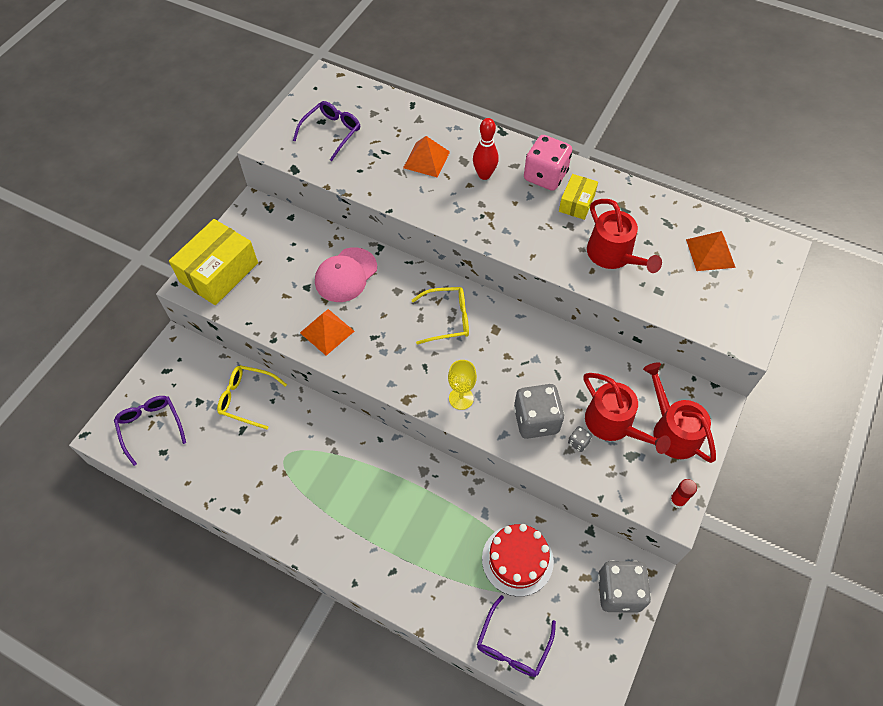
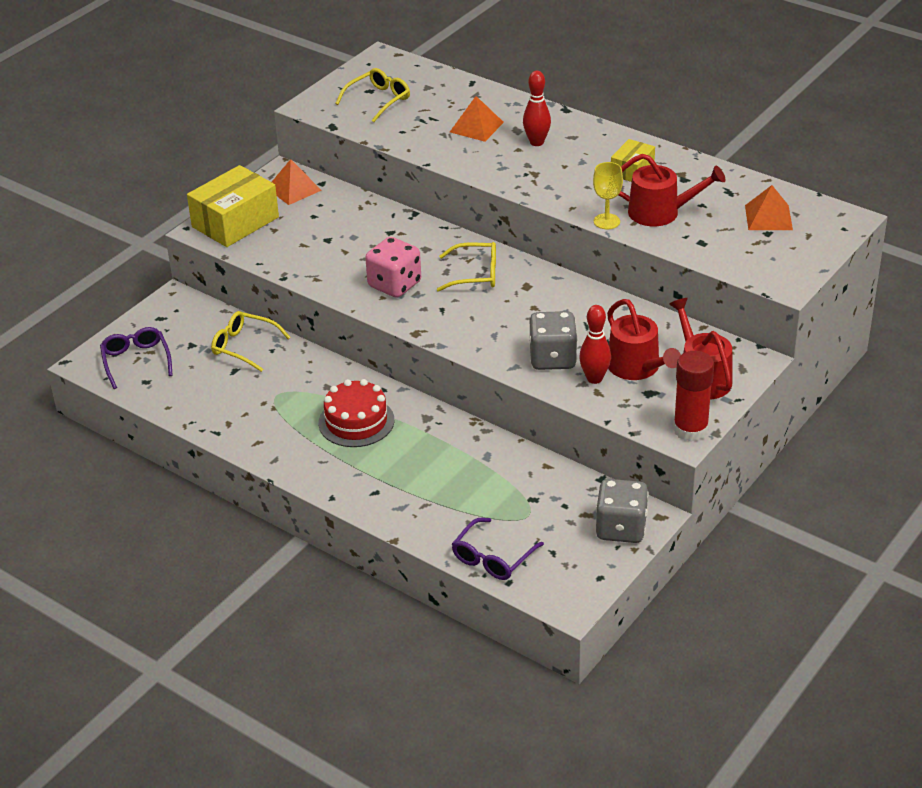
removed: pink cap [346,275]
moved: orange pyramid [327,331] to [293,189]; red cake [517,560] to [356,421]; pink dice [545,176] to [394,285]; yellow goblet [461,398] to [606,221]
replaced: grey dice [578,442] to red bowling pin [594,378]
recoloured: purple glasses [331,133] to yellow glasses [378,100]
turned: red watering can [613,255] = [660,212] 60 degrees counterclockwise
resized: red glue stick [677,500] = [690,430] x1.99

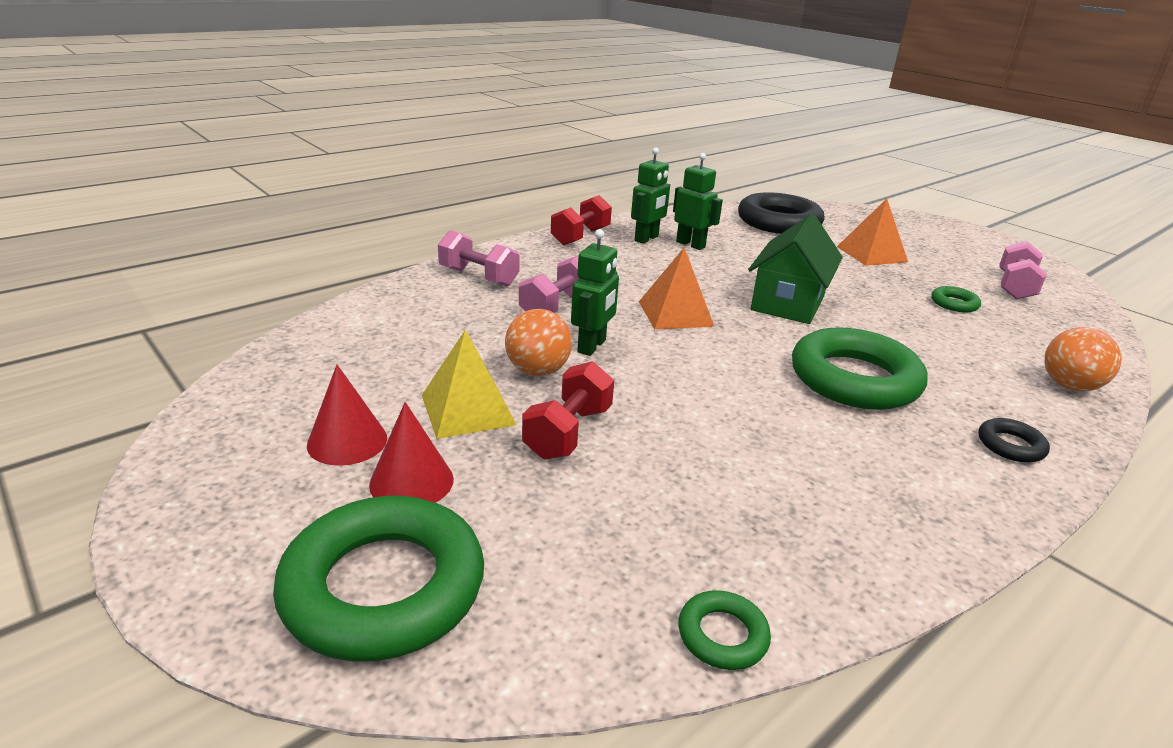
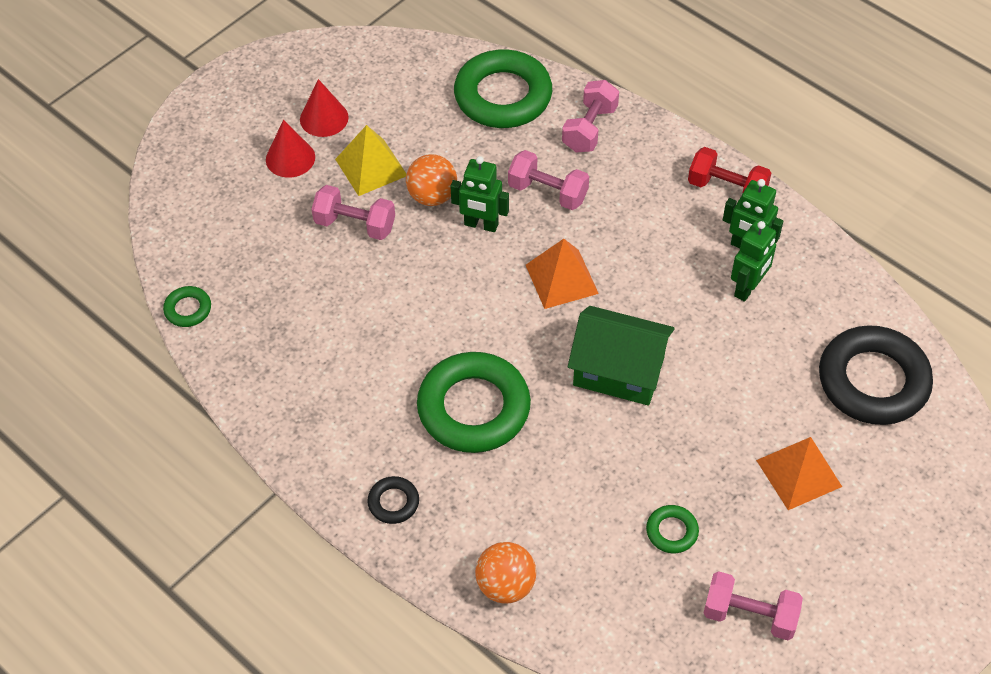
moved: green ring [384,587] to [503,96]
recoloured: red dumbbell [568,432] to pink dumbbell [355,224]

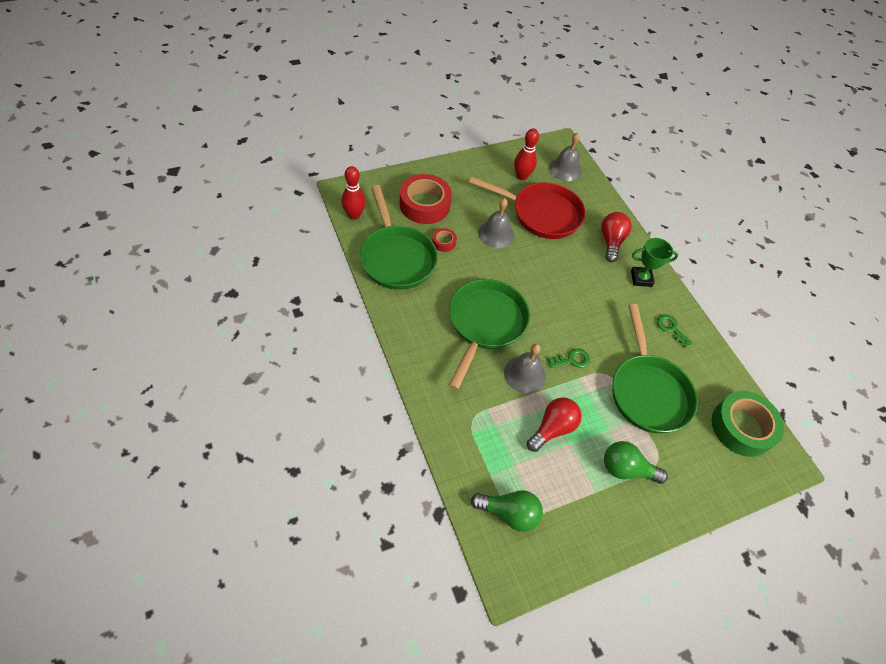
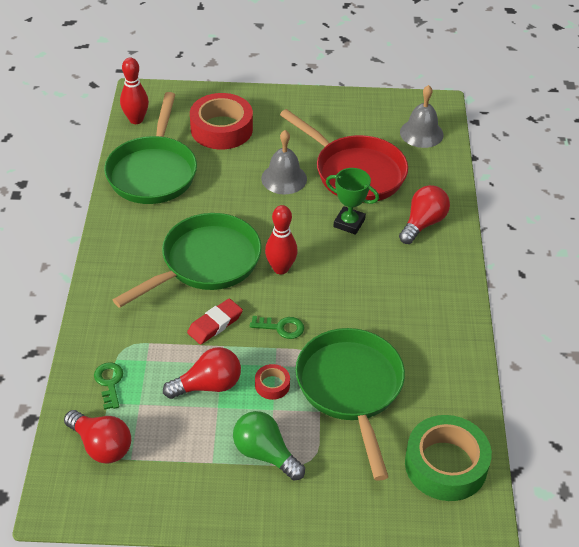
moved: green key [671,328] to [109,382]; red tape [444,242] to [272,385]; red bowling pin [521,176] to [280,268]; green trophy [641,278] to [349,223]
replaced: grey bell [524,374] to red eraser [215,324]
recoloured: green light bulb [509,513] to red light bulb [101,446]
turned: green pan [648,391] = [351,388] 150 degrees clockwise

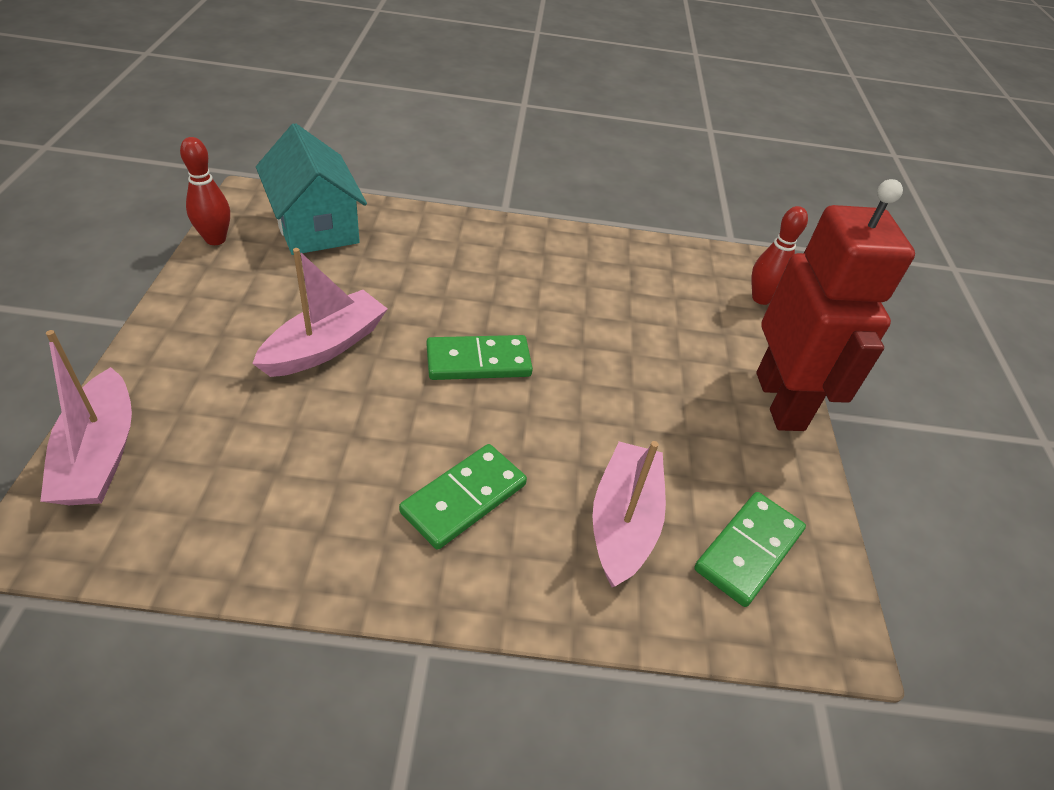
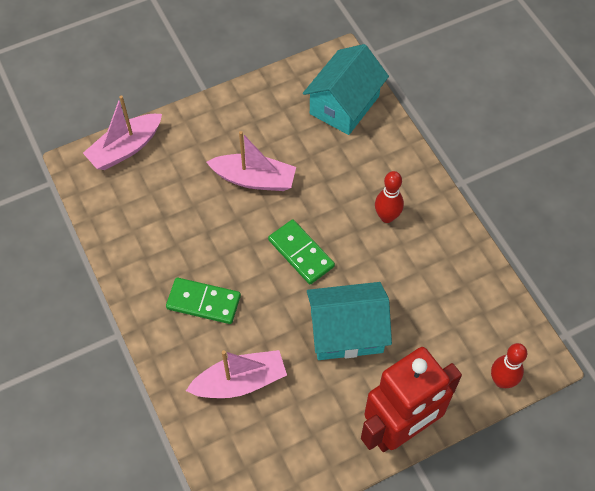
removed: green domino [748,550]
added: turquoise house [346,332]
moved: red bowling pin [215,239] to [387,217]

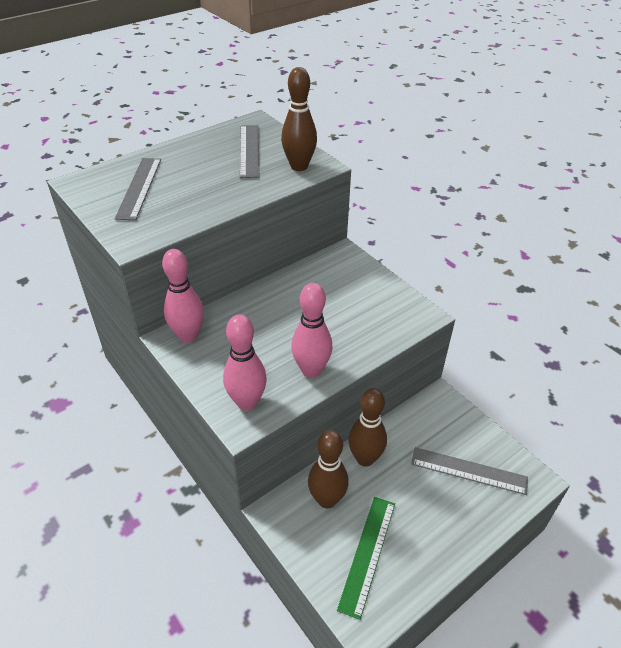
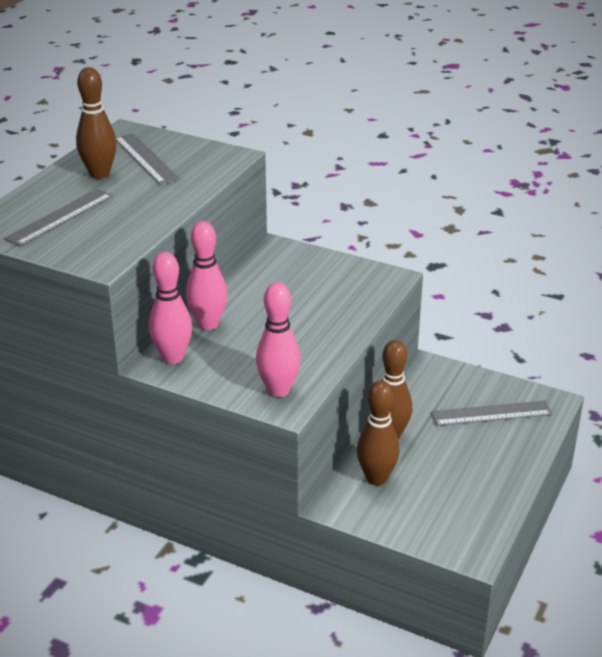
removed: green ruler [368,554]
moved: brown bowling pin [299,166] to [99,174]; pink bowling pin [311,370] to [208,324]
turned: grey ruler [139,188] = [60,217] 60 degrees clockwise

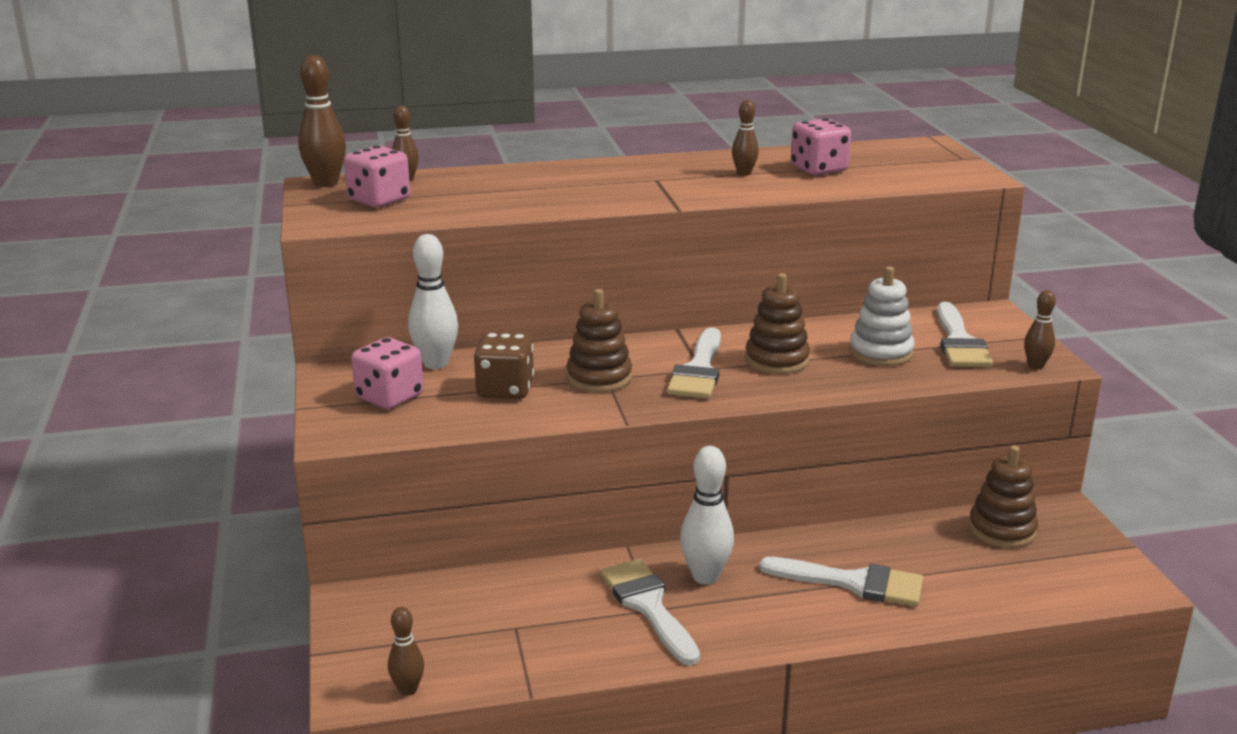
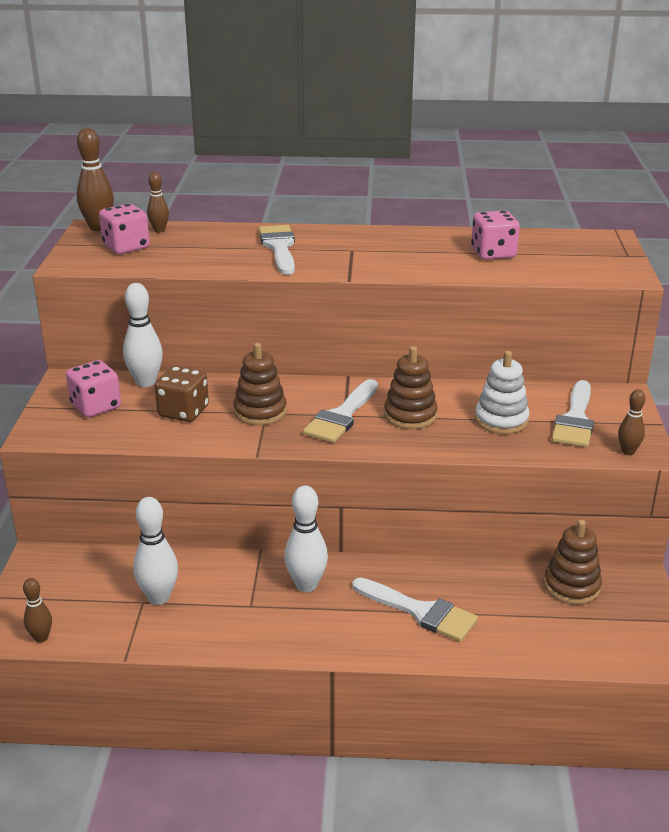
removed: brown bowling pin [744,173]
added: white bowling pin [159,597]
moved: white brush [648,606] to [279,247]

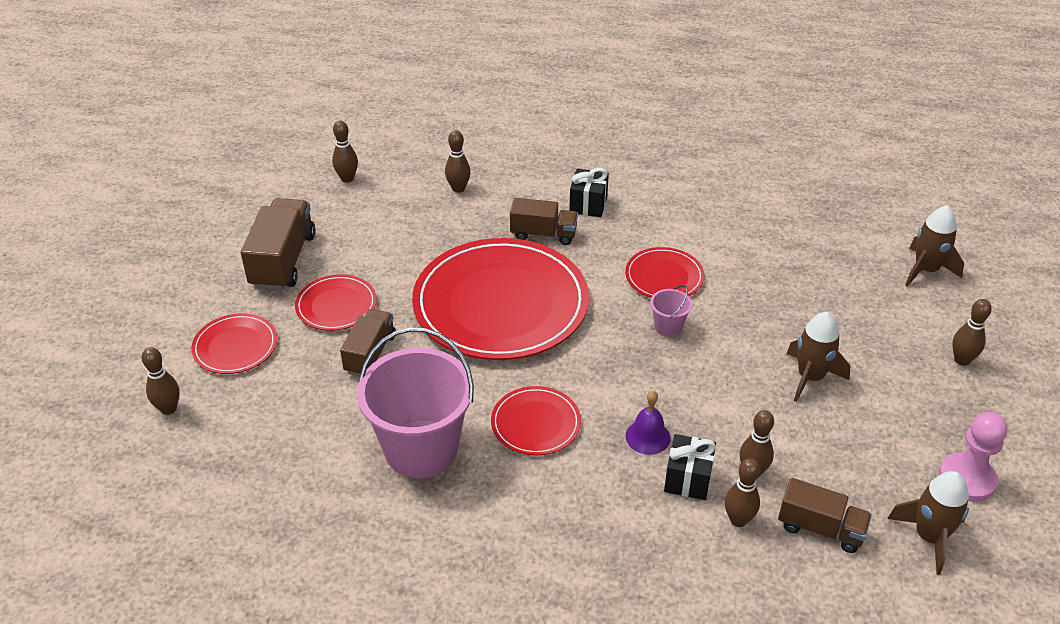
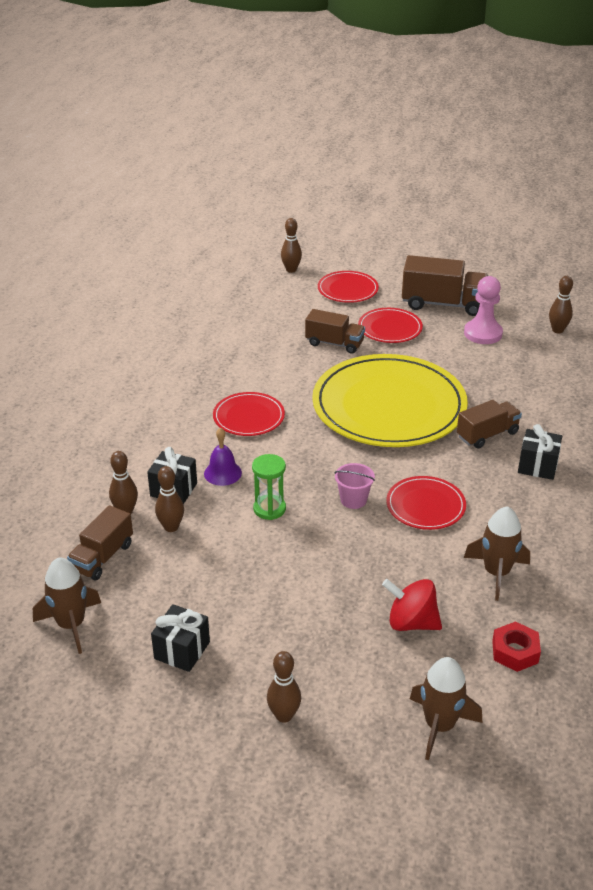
removed: pink bucket [421,449]; brown bowling pin [458,188]
added: black gift [182,650]; green hourglass [269,509]; red spinning top [411,622]; red nut [515,652]
moved: pink pawn [967,479] to [483,333]; brown rocket [810,377] to [496,573]
recoloured: red plate [500,304] to yellow plate [389,406]
turned: brown truck [543,234] = [487,435] 135 degrees counterclockwise

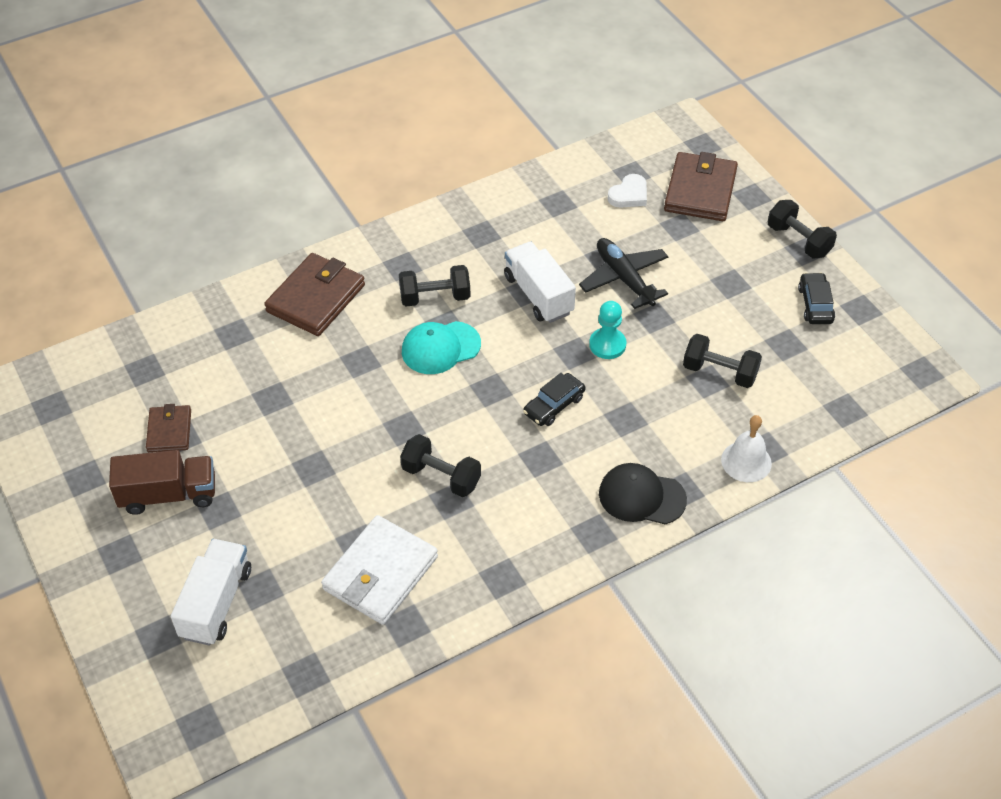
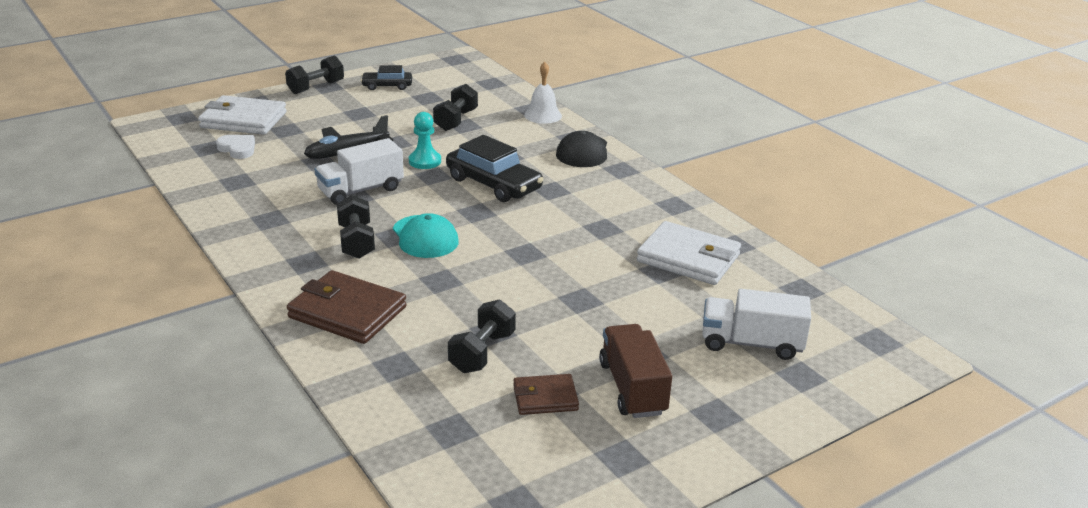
moved: black dumbbell [441,476] to [482,352]
recoloured: brown wallet [700,191] to white wallet [243,120]
resized: black car [554,405] = [493,184] x1.73

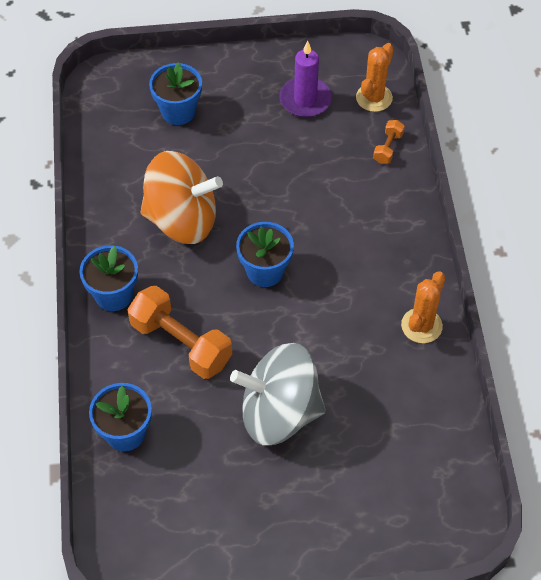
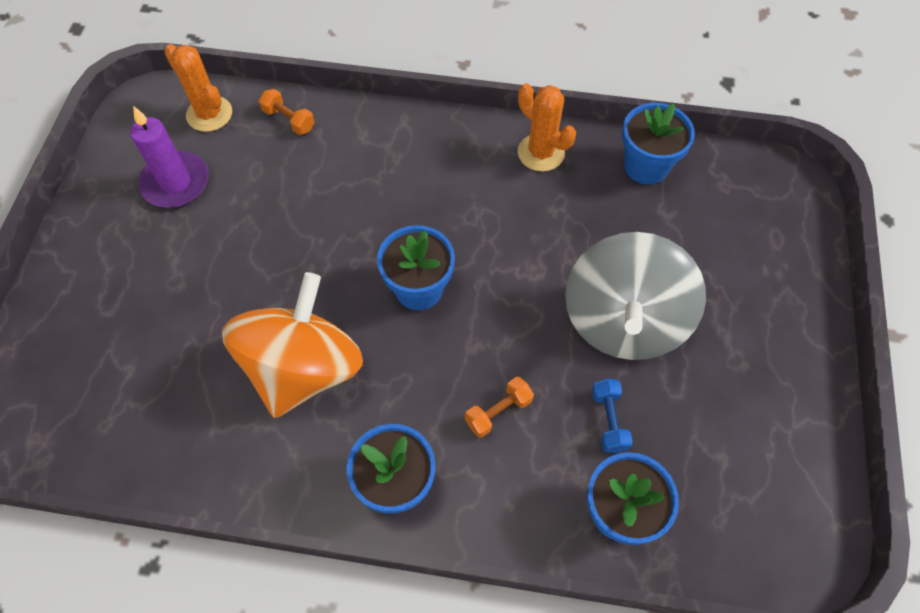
added: blue dumbbell [608,420]
moved: blue flower pot [178,111] to [646,166]
resized: orange dumbbell [181,343] = [498,412] x0.47

